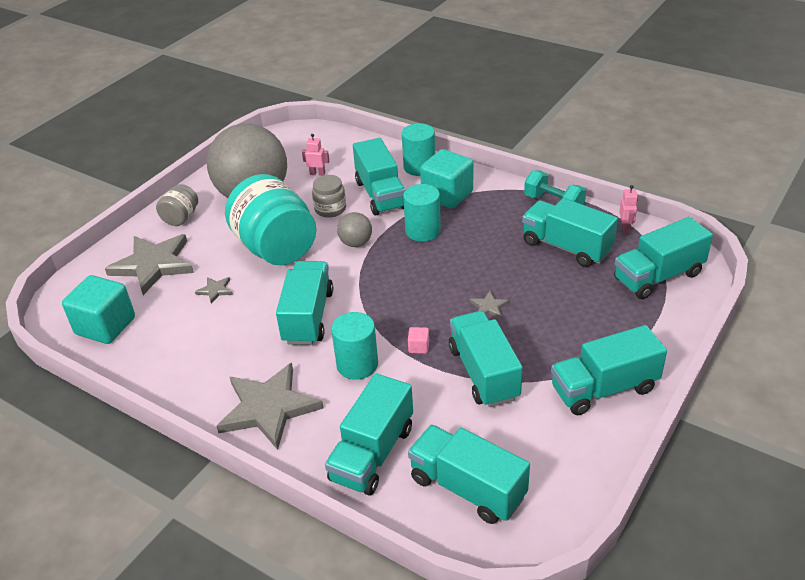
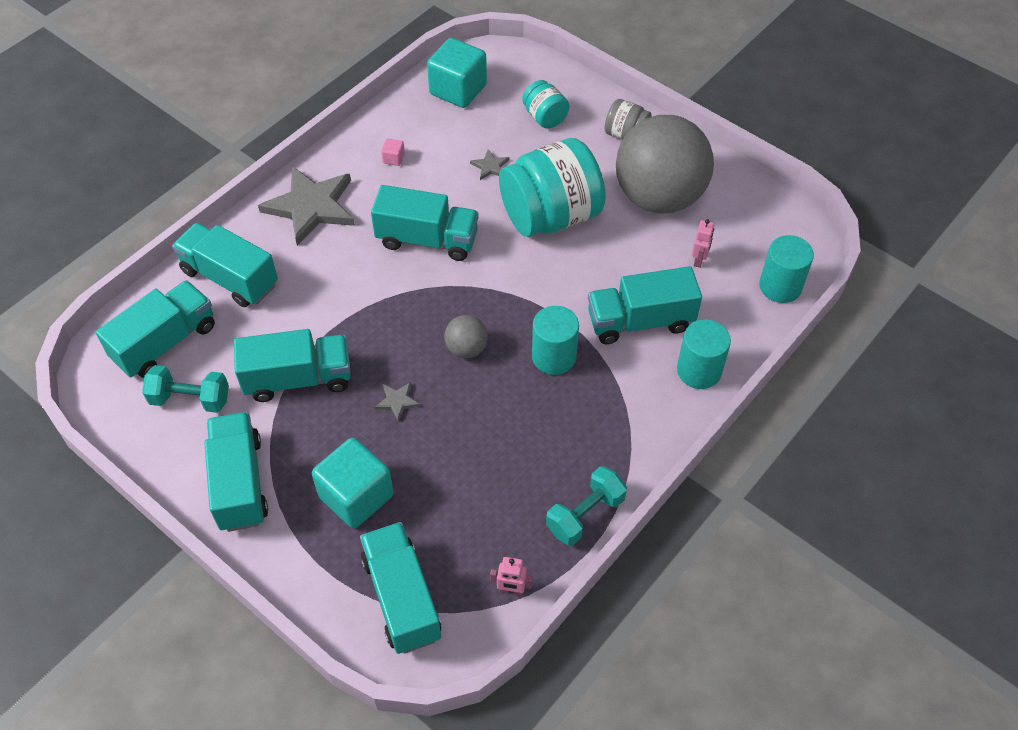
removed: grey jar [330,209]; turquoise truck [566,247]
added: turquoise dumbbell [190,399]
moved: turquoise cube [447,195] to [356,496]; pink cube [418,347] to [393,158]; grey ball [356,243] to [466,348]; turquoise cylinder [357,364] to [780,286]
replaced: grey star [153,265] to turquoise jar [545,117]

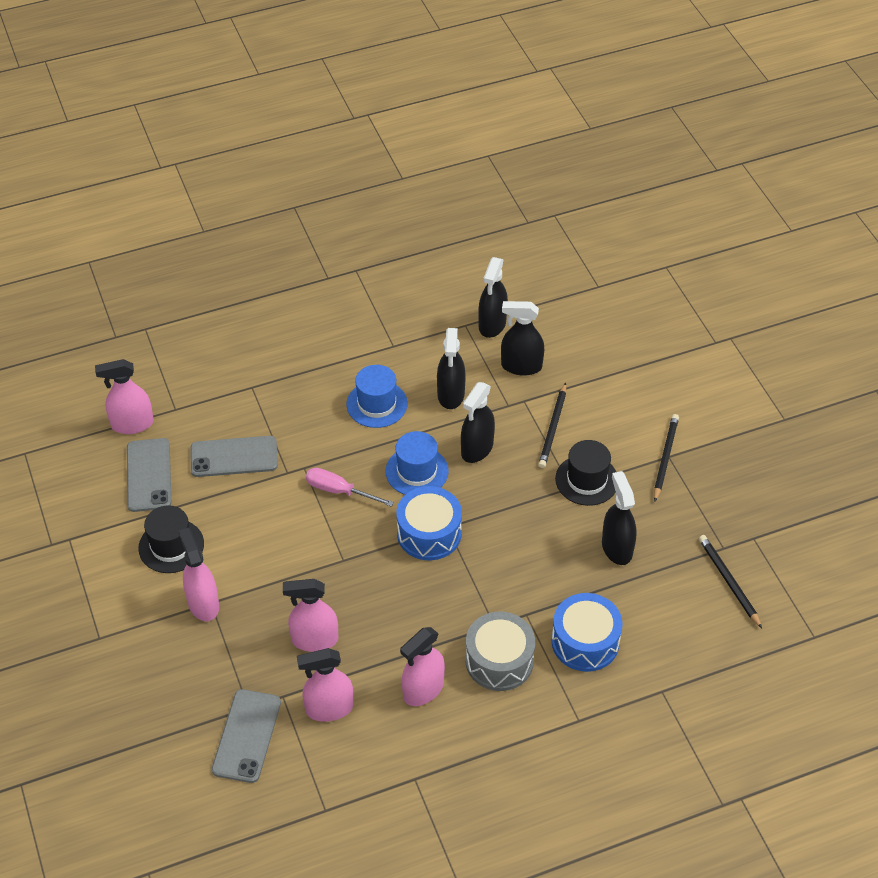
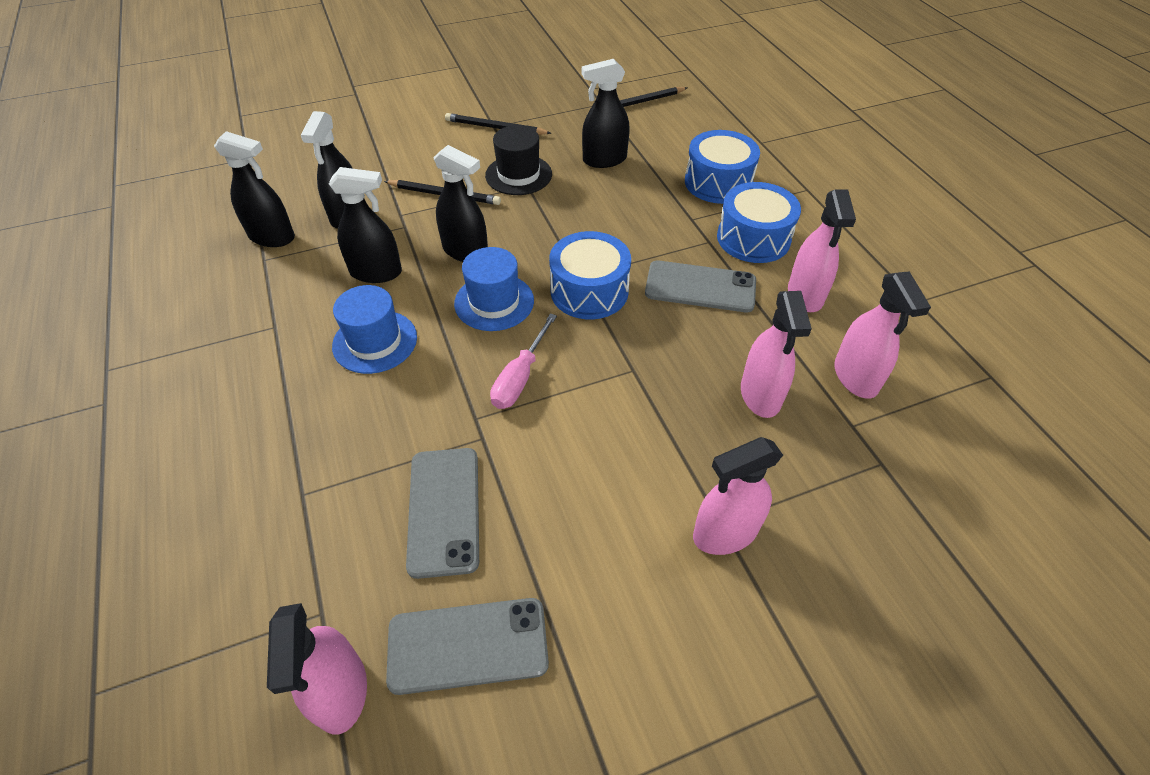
removed: black hat [171,546]
moved: grey phone [246,736] to [700,287]
recoloured: grey drum [499,661] to blue drum [753,238]
turned: pink spray bottle [423,690] = [805,295] 45 degrees clockwise

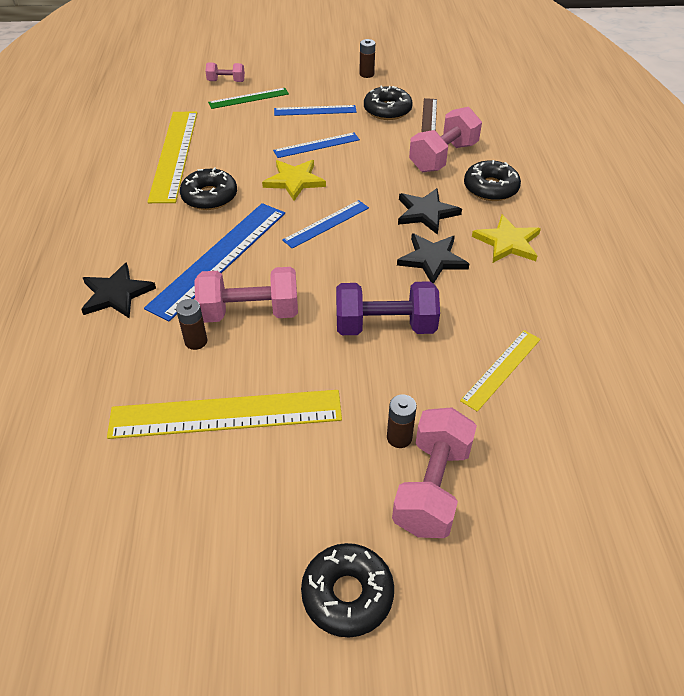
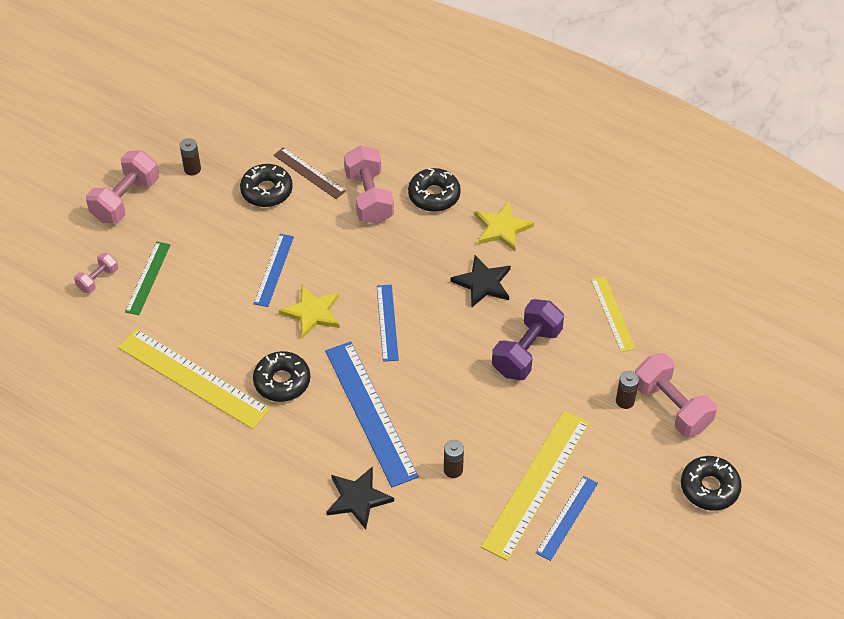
removed: black star [426,213]
moved: pink dumbbell [250,313] to [126,200]; blue ruler [315,110] to [567,517]

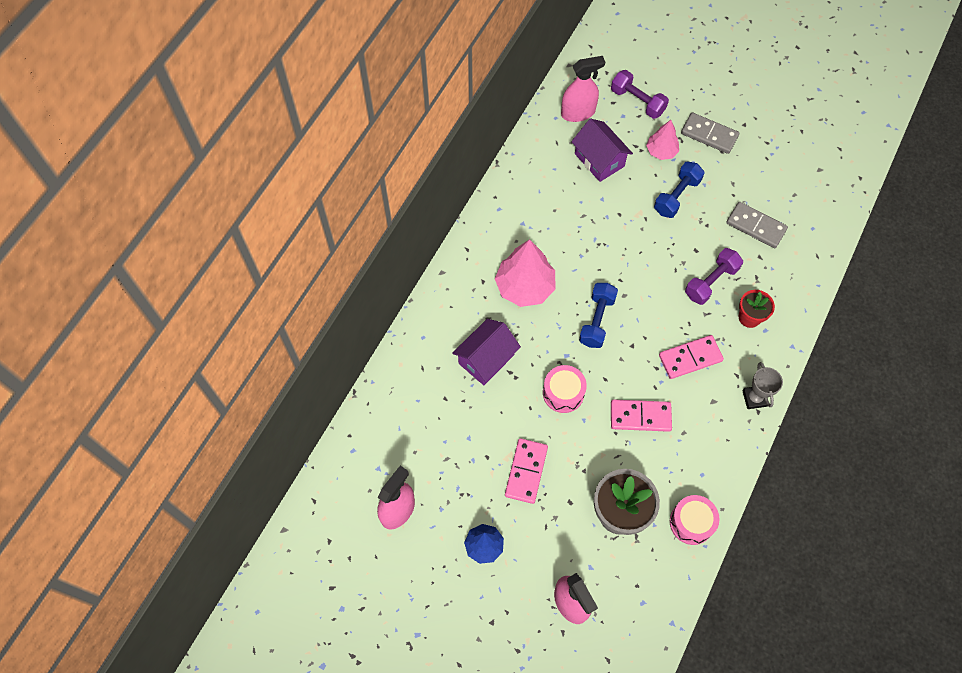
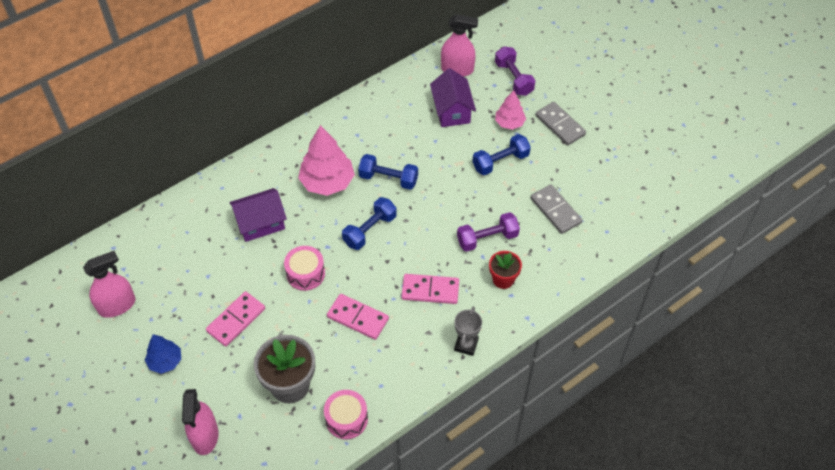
added: blue dumbbell [388,179]

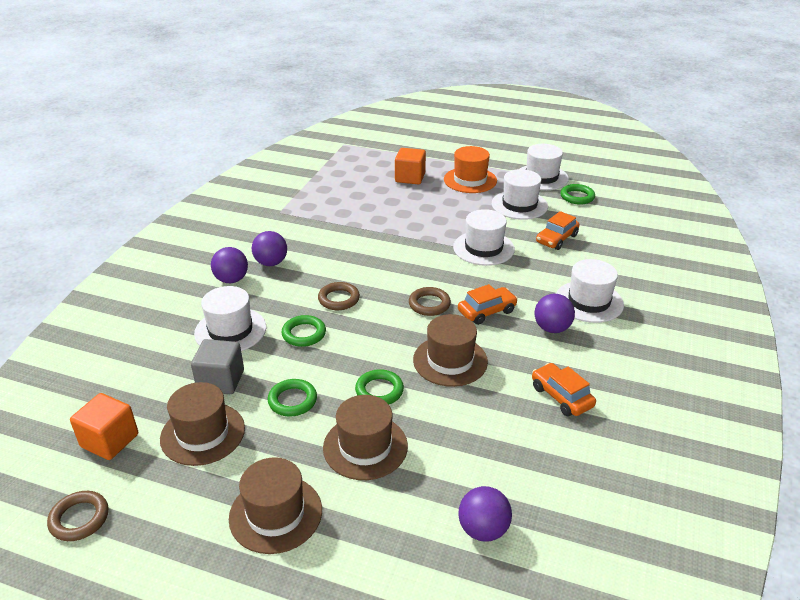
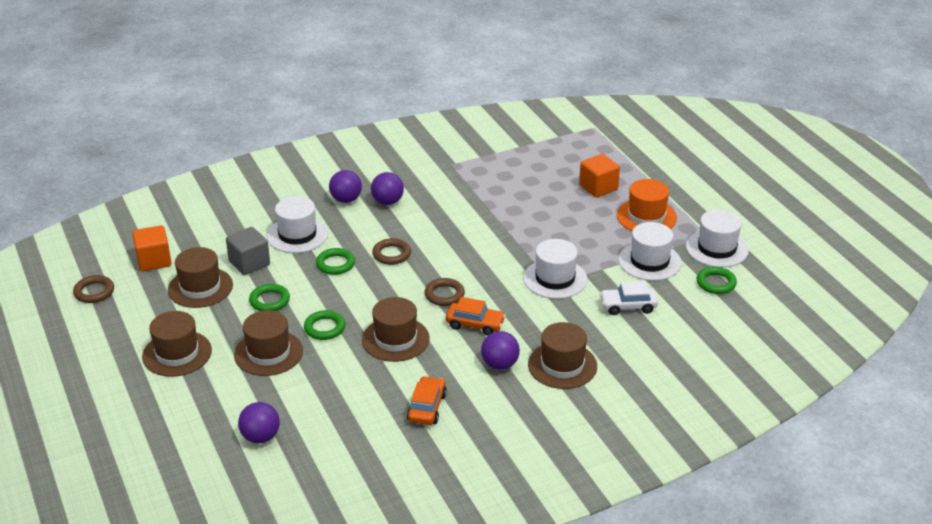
recoloured: white hat [589,301] to brown hat [562,365]; orange car [556,239] to white car [628,306]

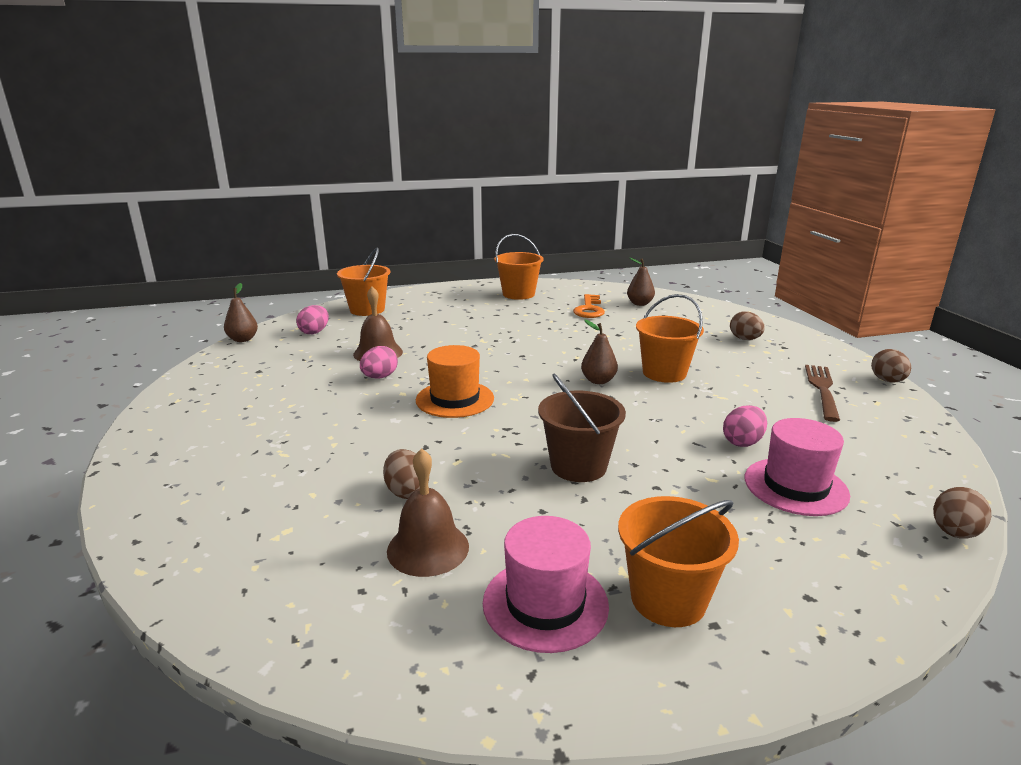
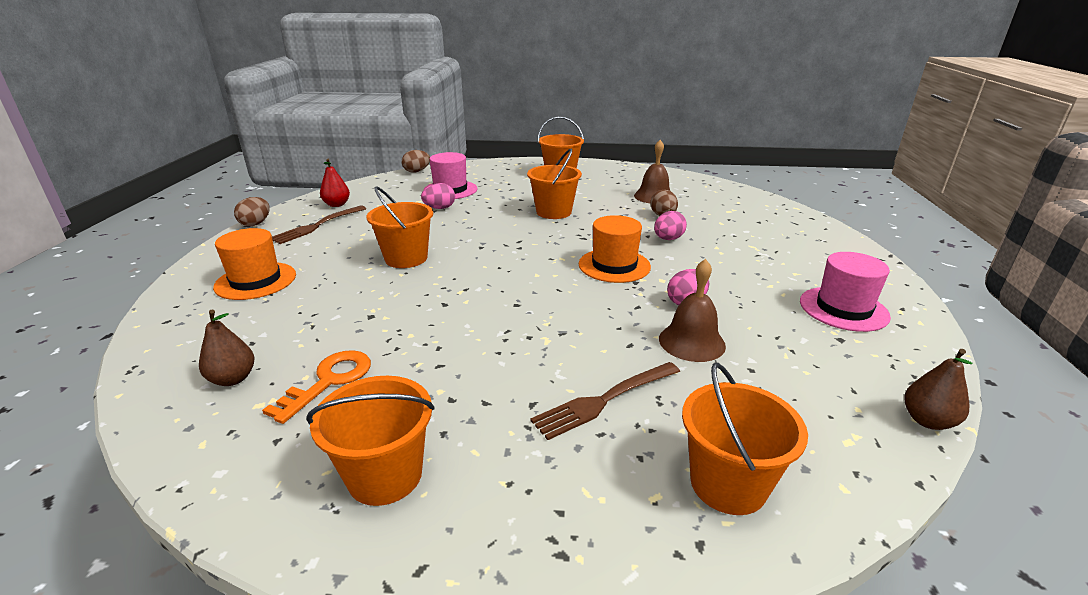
removed: brown pear [598,381]
added: red pear [337,204]; brown fork [604,400]
moved: pink egg [314,332] to [668,239]; pink hat [545,603] to [843,309]
replaced: brown egg [745,339] to orange hat [255,281]
recoloured: brown bucket [578,466] to orange bucket [554,212]

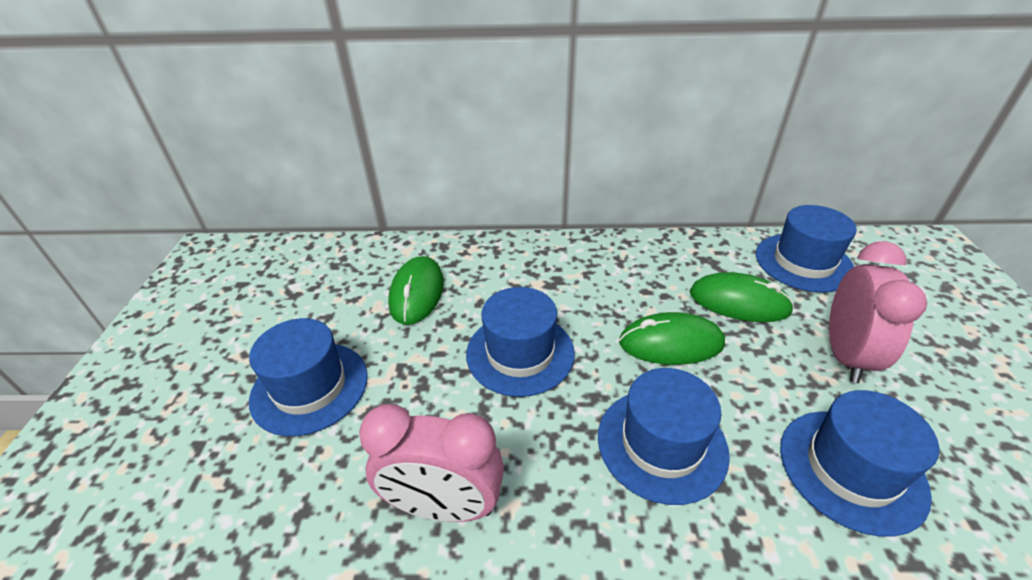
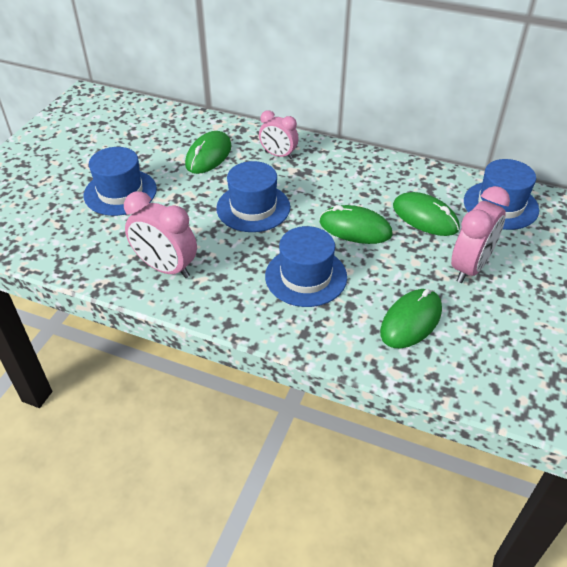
added: pink clock [278,155]
replaced: blue hat [851,469] to green mouse [411,321]

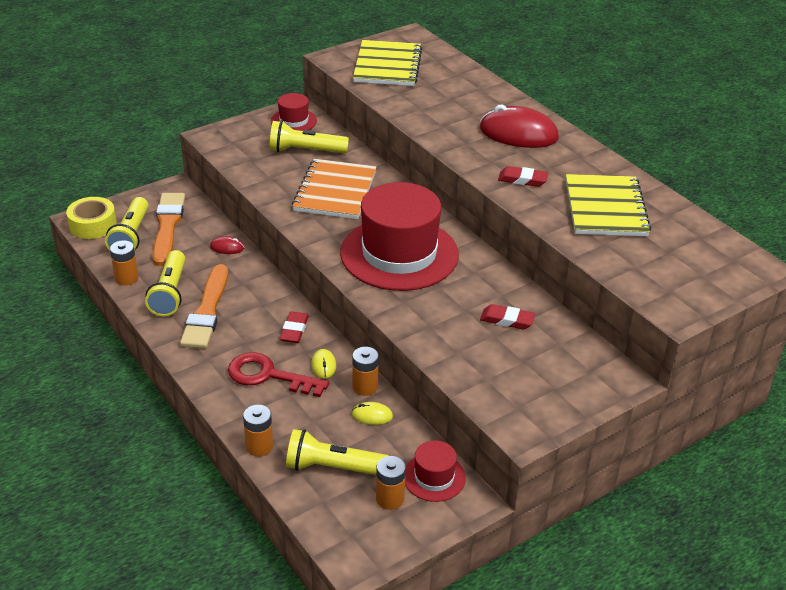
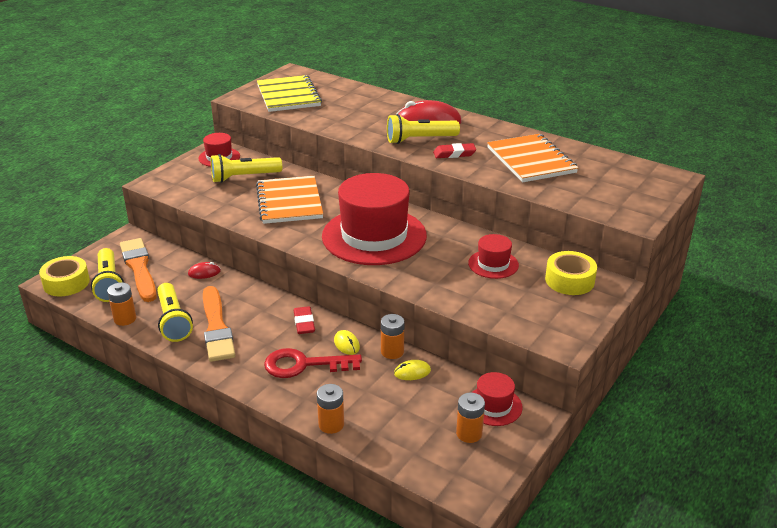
added: yellow tape [569,280]
moved: yellow flashlight [333,467] to [419,139]
replaced: red eraser [507,320] to red hat [493,264]
recoloured: yellow notebook [605,208] to orange notebook [531,160]

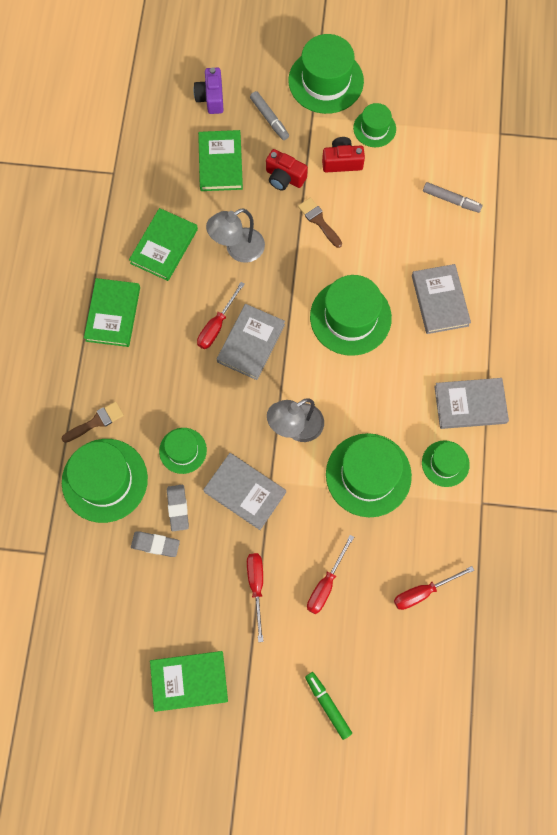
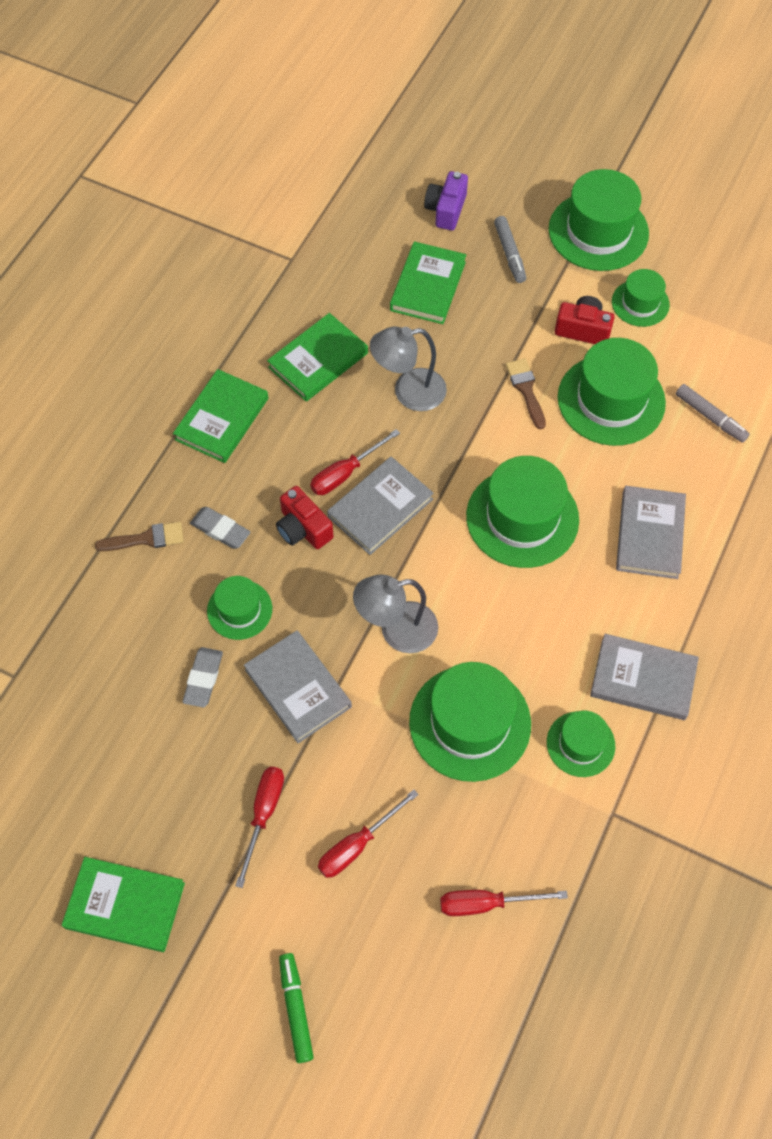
moved: grey eraser [155,544] to [220,530]; red camera [284,177] to [303,528]; green hat [104,480] to [611,400]

